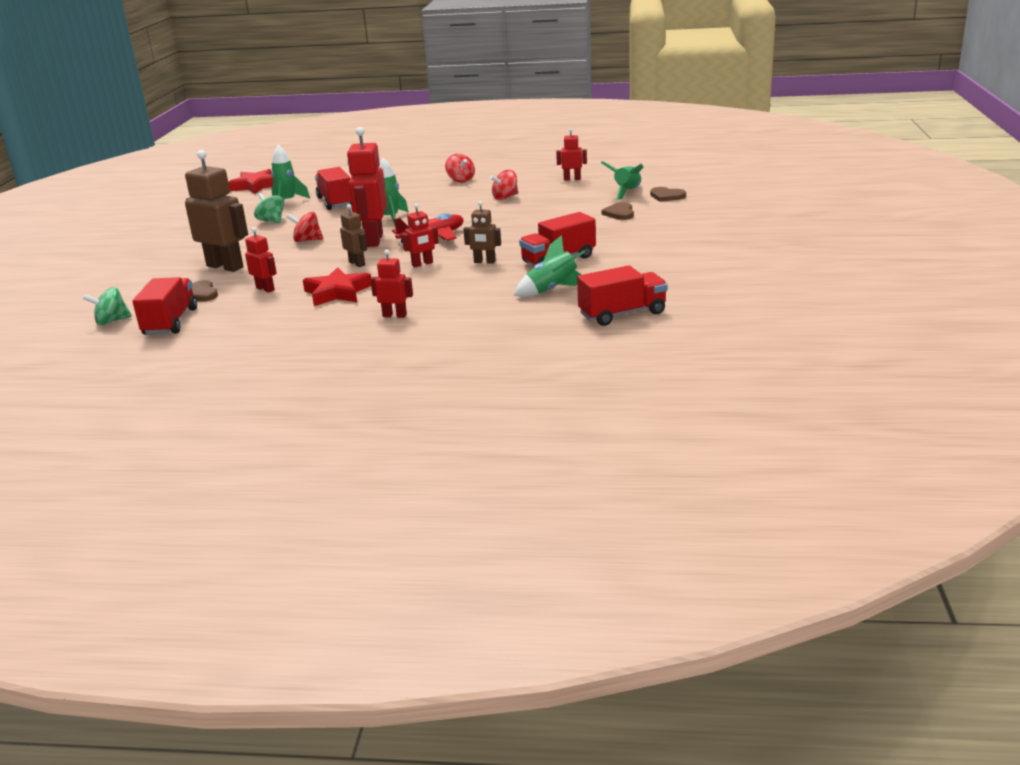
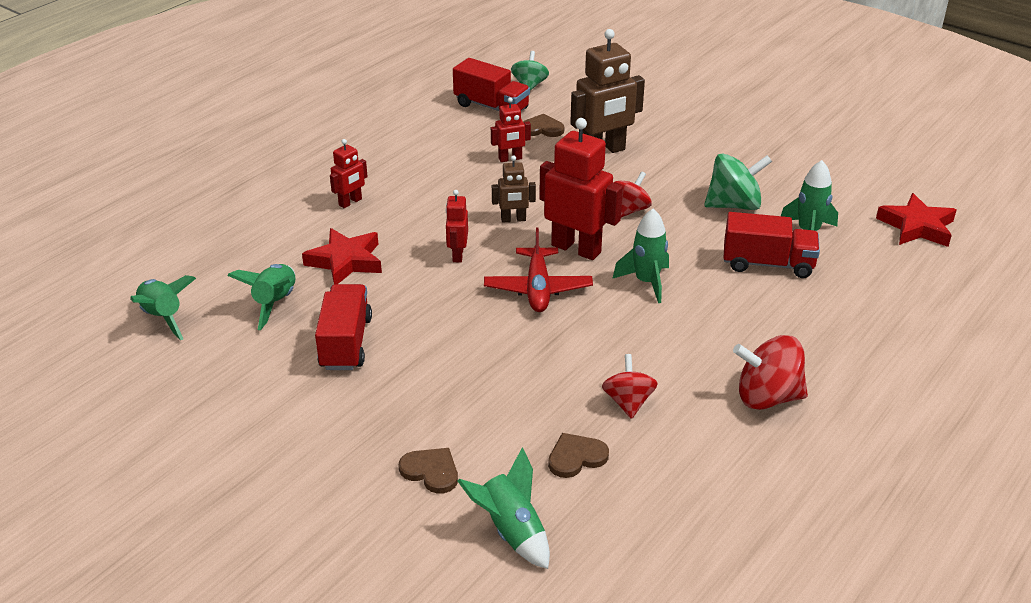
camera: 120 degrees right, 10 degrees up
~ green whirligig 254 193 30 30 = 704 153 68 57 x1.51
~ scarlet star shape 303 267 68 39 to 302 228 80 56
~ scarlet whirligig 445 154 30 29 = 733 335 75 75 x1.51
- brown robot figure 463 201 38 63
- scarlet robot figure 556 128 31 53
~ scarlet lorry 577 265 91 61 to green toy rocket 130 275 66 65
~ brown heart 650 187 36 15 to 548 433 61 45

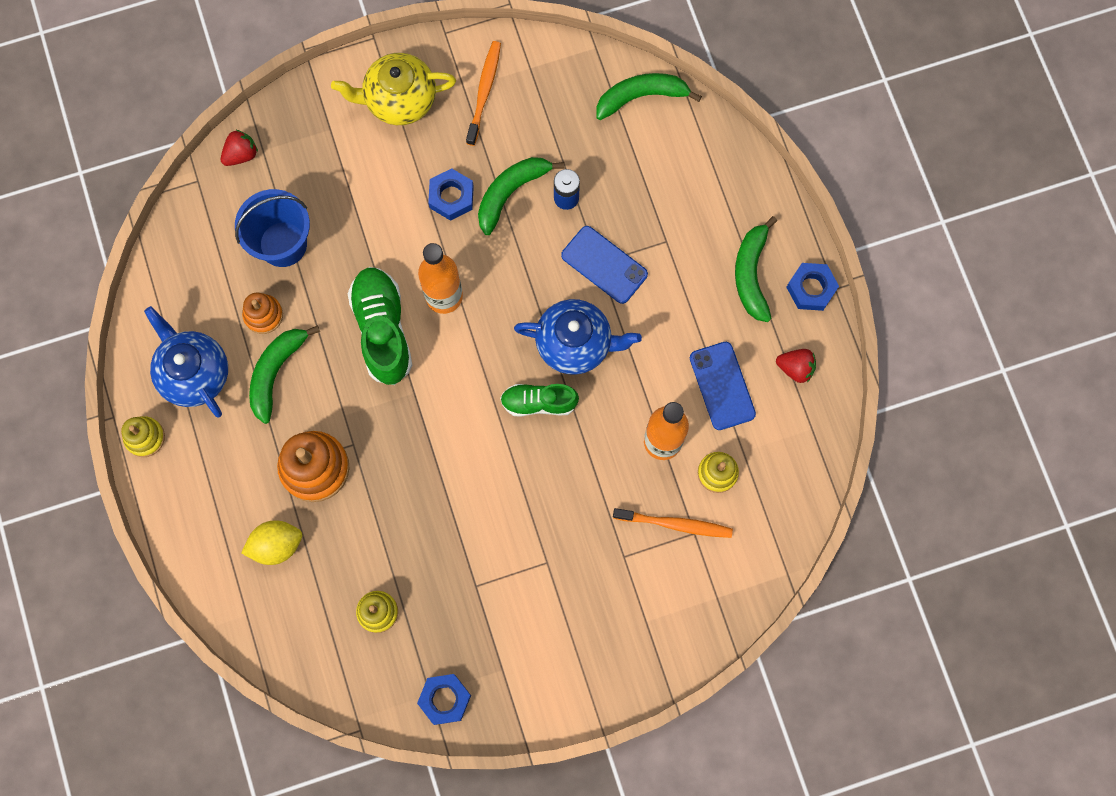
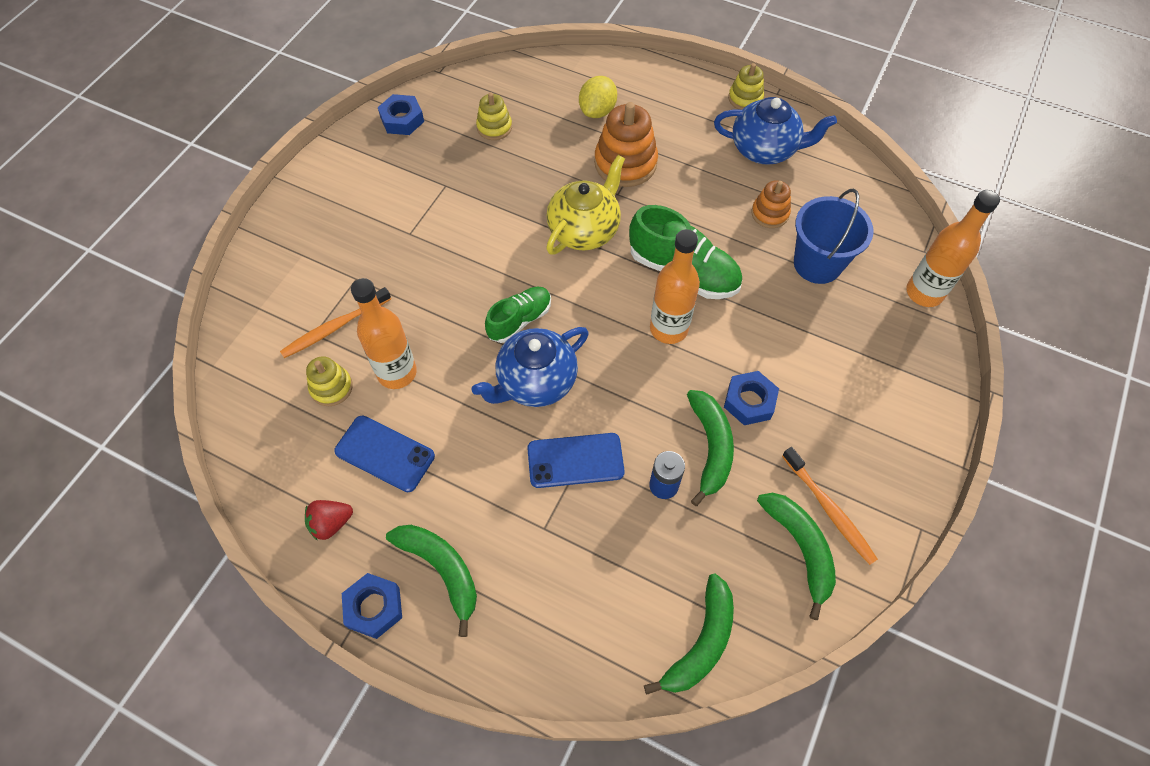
camera: 135 degrees right, 15 degrees down
~ scarlet strawberry 221 130 37 36 to orange-coloured flask 906 190 94 117
~ green toy banana 249 325 71 99 to 757 493 79 127
~ bright yellow teapot 331 53 125 72 to 546 155 79 100

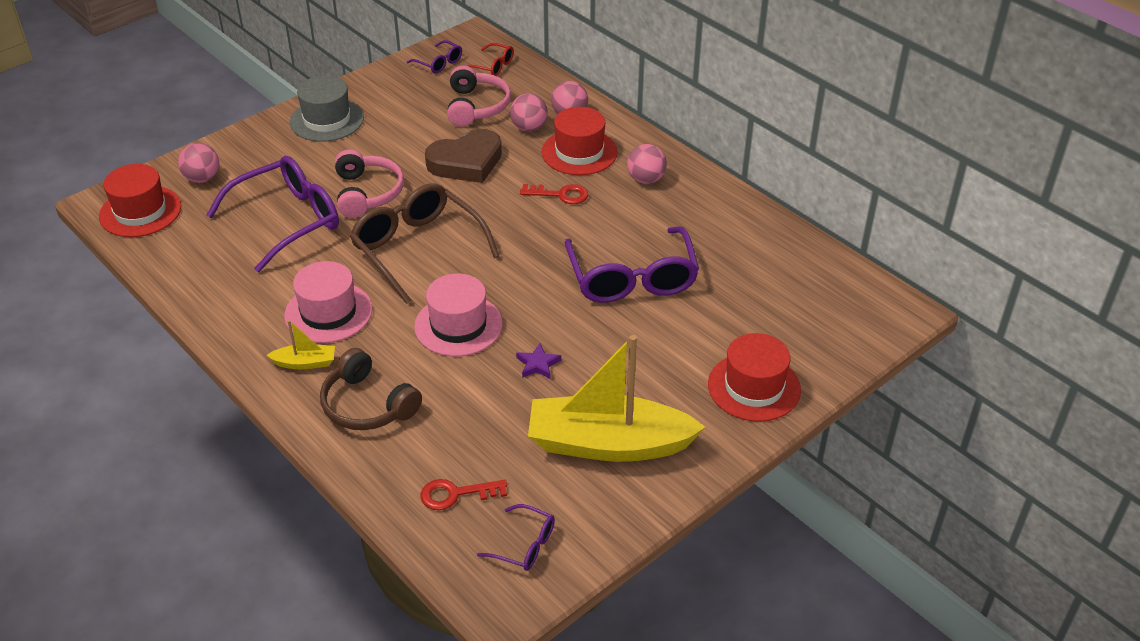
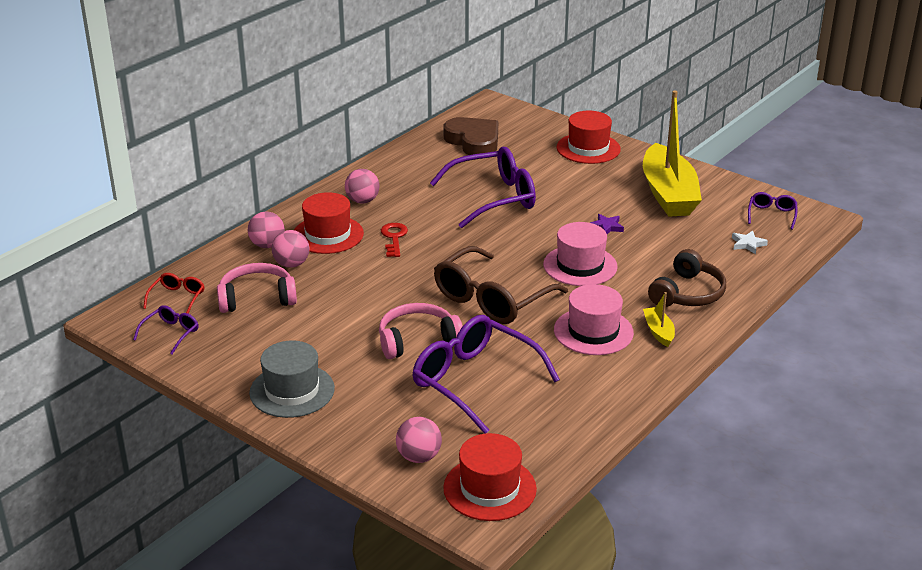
camera: 100 degrees left, 10 degrees down
~ scarlet door key 420 479 87 31 to white star shape 732 231 36 23
~ brown heart 425 129 77 54 to 444 117 54 38

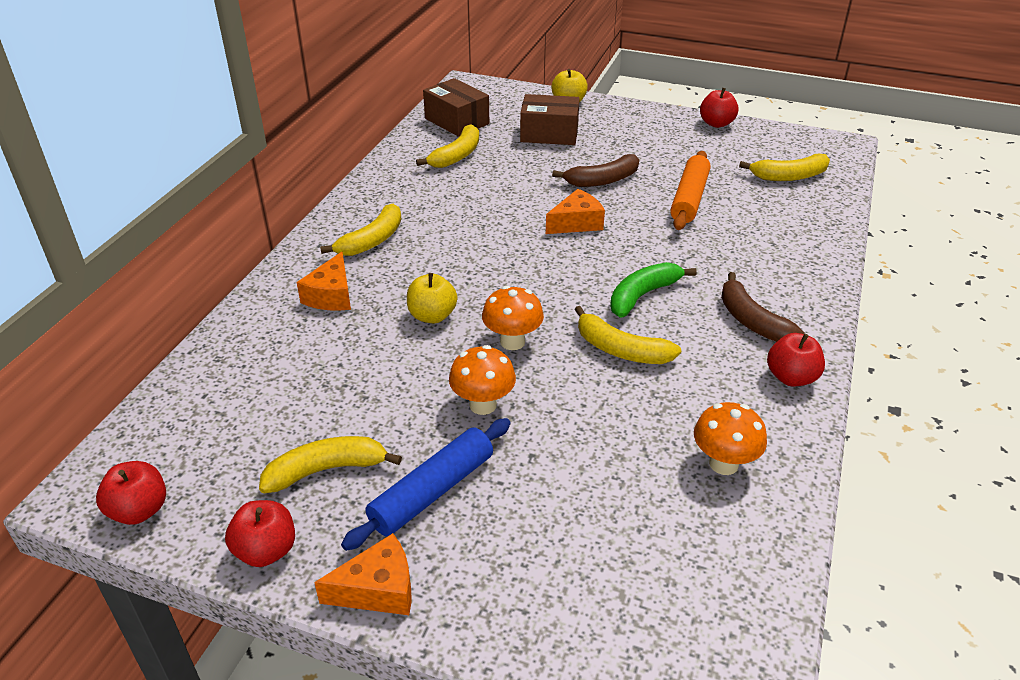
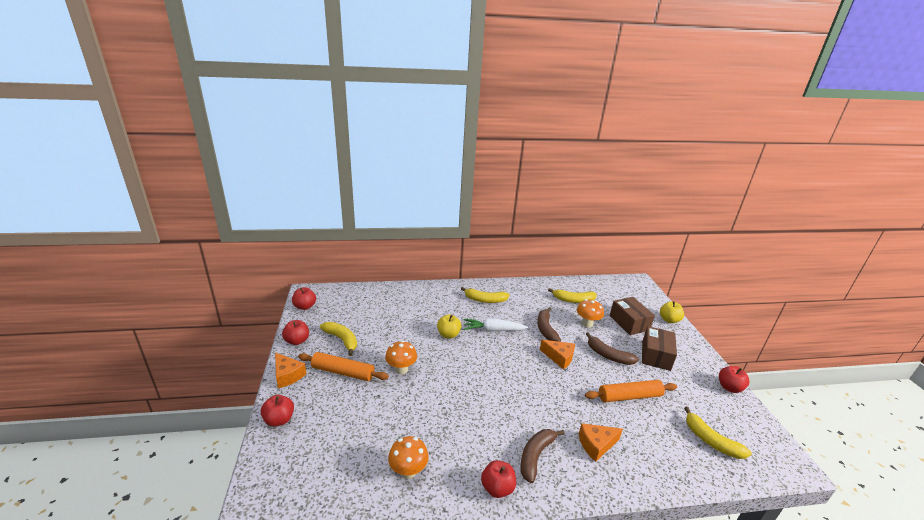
camera: 60 degrees right, 10 degrees down
~ orange-coloured piece of cheese 297 251 54 60 to 579 423 44 39
~ royal blue pastry roller 341 418 170 133 to orange-coloured pastry roller 298 352 91 29
~ brown parcel 423 78 66 59 to 642 326 35 45
~ orange-coloured fungus 482 286 62 64 to 577 299 27 28
- bright yellow toy banana 575 306 106 58
- green toy banana 610 262 87 56
+ scarlet apple fruit 261 395 33 32
+ white toy carrot 464 319 64 13
+ brown toy banana 537 307 24 35

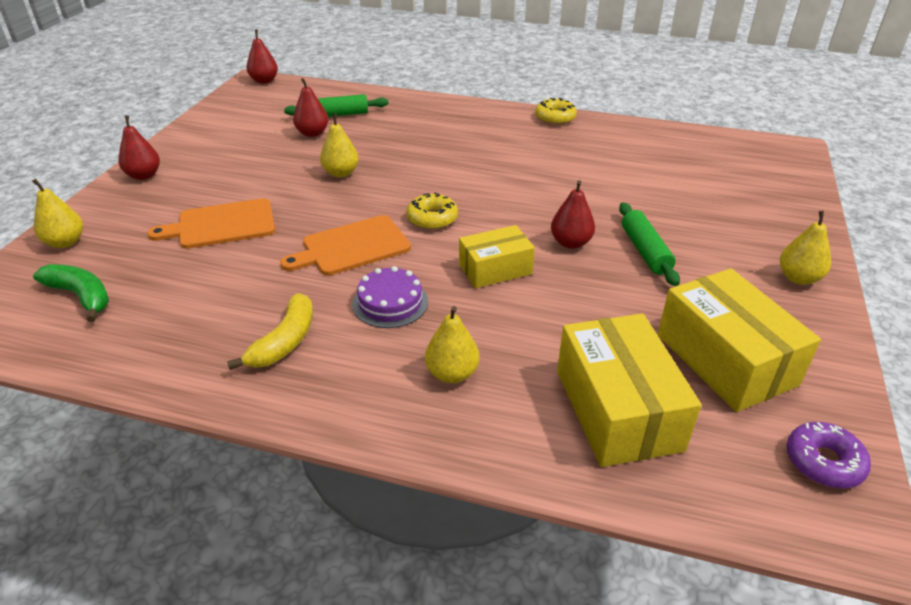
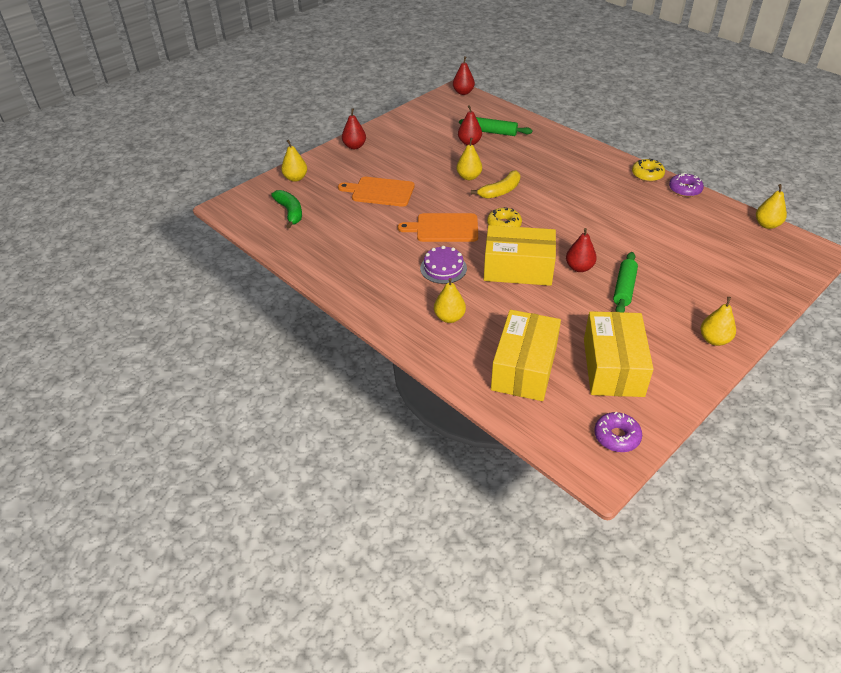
camera: 30 degrees right, 5 degrees up
~ bright yellow toy banana 227 293 86 77 to 471 170 49 29
~ bright yellow parcel 459 225 76 63 = 484 225 72 61 x1.63
+ purple glazed donut 669 173 35 24
+ bright yellow pear fruit 756 184 31 45

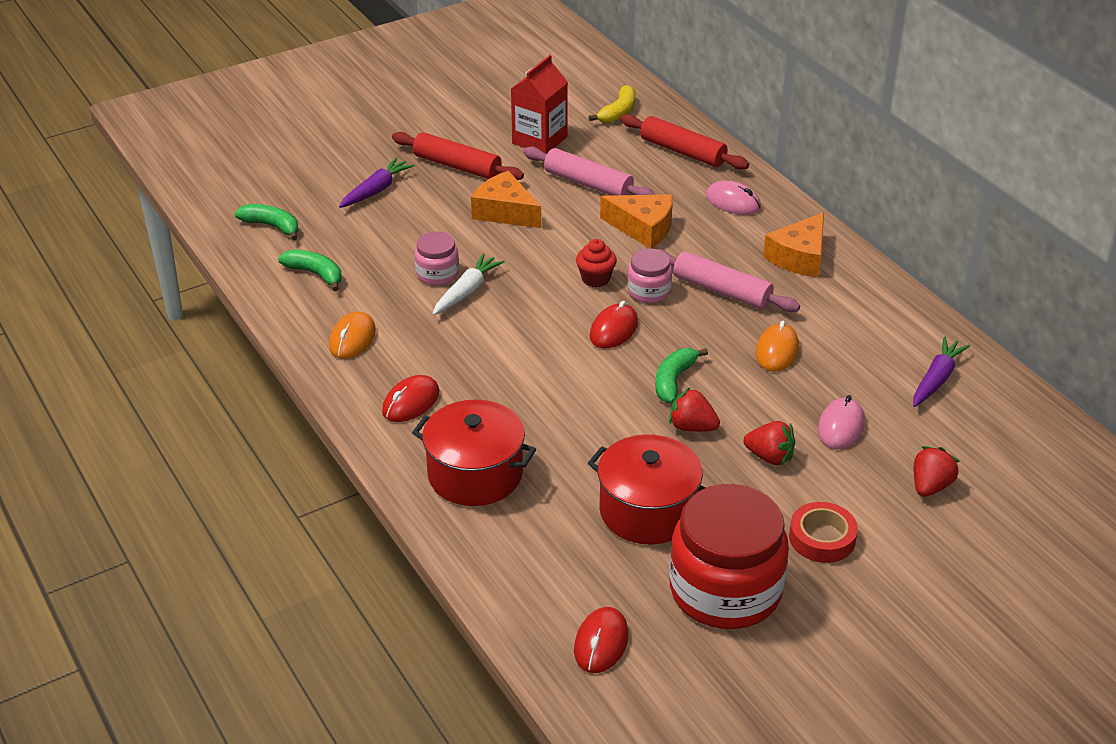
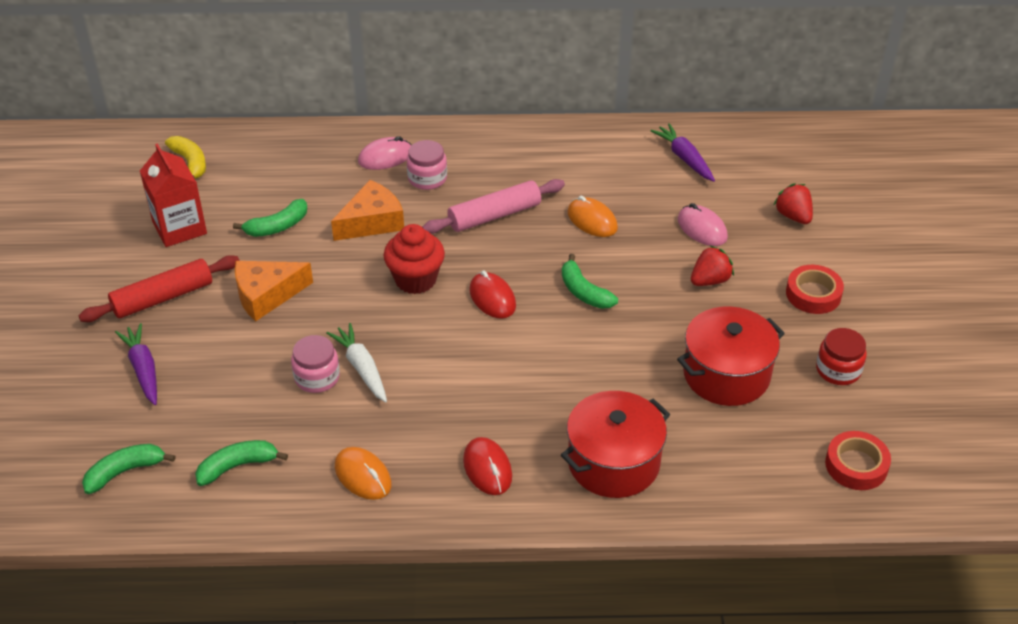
camera: 60 degrees left, 5 degrees up
~ pink pastry roller 523 147 133 48 to green toy banana 233 199 74 38
~ scarlet mouse 574 607 55 66 to scarlet sticky tape 825 431 66 59
~ scarlet muffin 576 239 41 48 = 384 224 61 70 x1.50
- scarlet pastry roller 620 114 129 56
~ pink preserve jar 627 249 45 54 to 407 140 40 50
- scarlet strawberry 669 387 51 45
~ scarlet preserve jar 669 484 120 145 = 816 328 51 57 x0.48
- orange-coloured piece of cheese 763 212 61 65

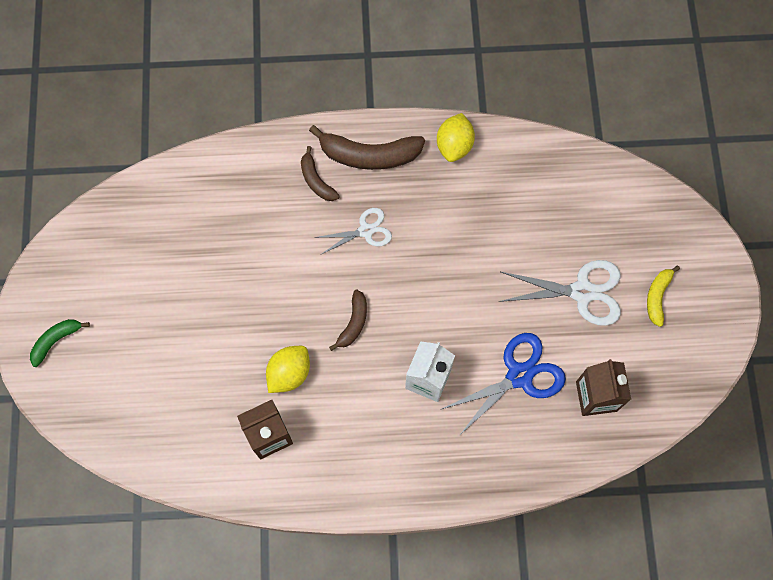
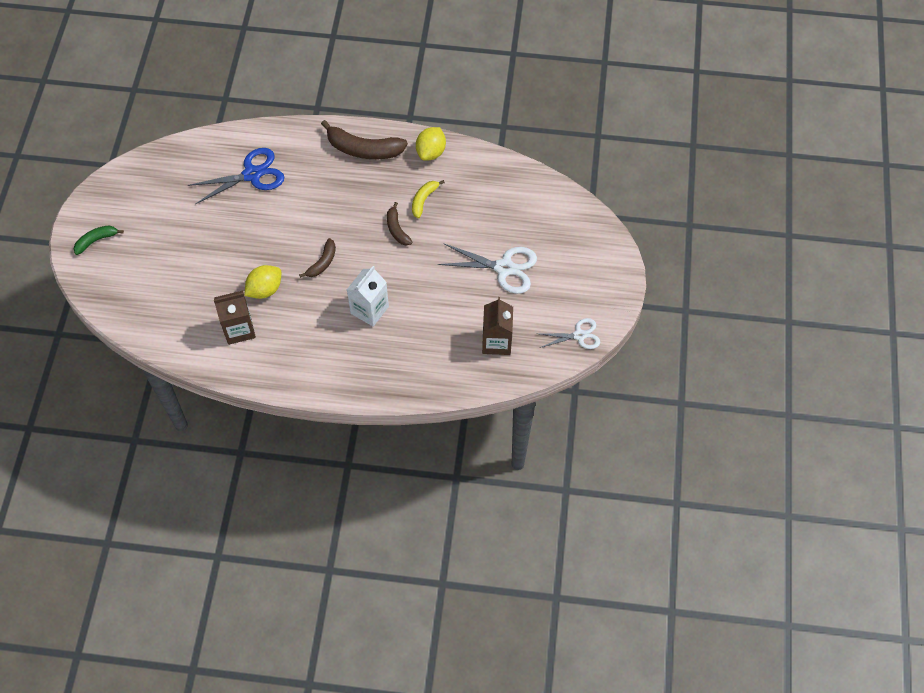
camera: 10 degrees right, 10 degrees down
~ brown toy banana 301 146 39 55 to 387 202 26 43
~ white scissors 314 208 78 47 to 540 318 60 31
~ royal blue scissors 442 333 124 103 to 188 148 96 56
~ bright yellow toy banana 647 266 33 61 to 412 180 33 38

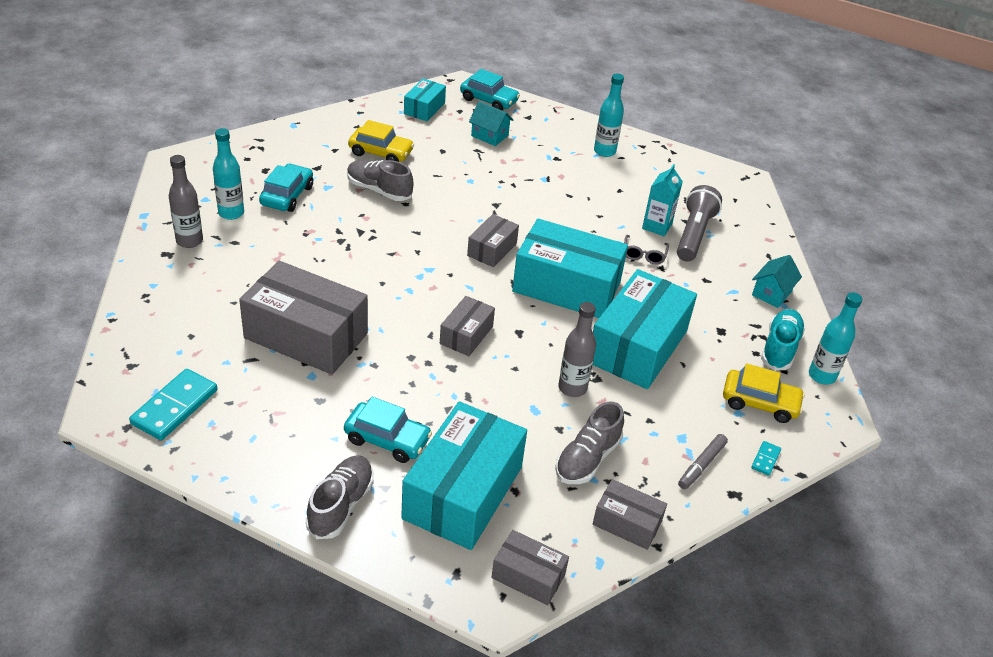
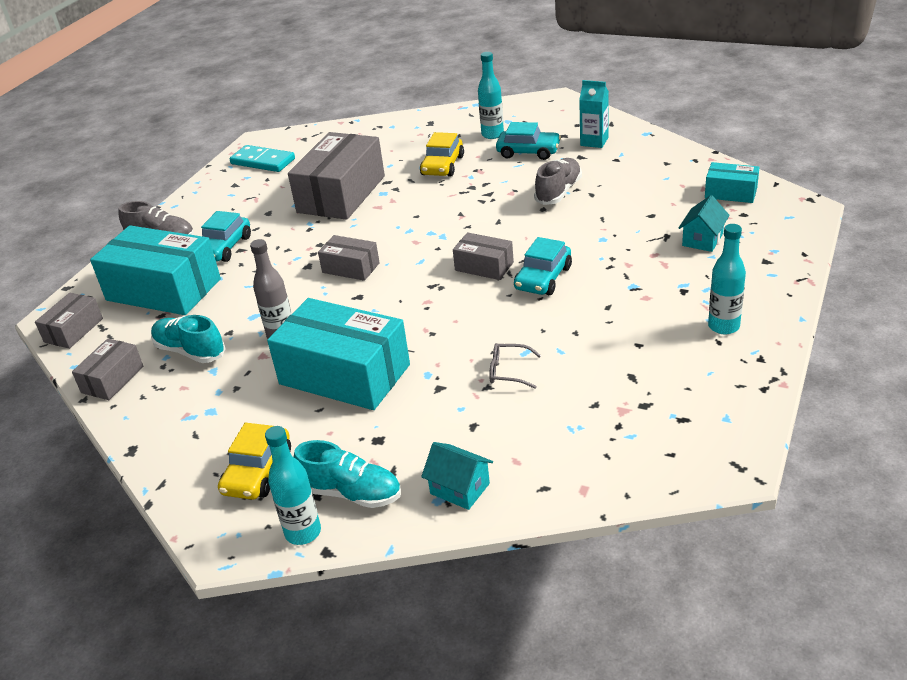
camera: 95 degrees right, 5 degrees down
- grey flask 169 155 34 93
~ bright yellow toy car 348 120 66 42 to 420 132 44 45
~ aqua toy car 460 69 60 41 to 514 237 58 58
- aqua parcel 512 219 116 99
~ grey sneaker 555 402 69 82 to aqua sneaker 151 315 75 48
~ aqua milk carton 642 164 41 72 to 579 80 30 68
- grey flashlight 677 185 45 76
- grey marker pen 678 434 50 55
- aqua domino tile 751 441 30 35

